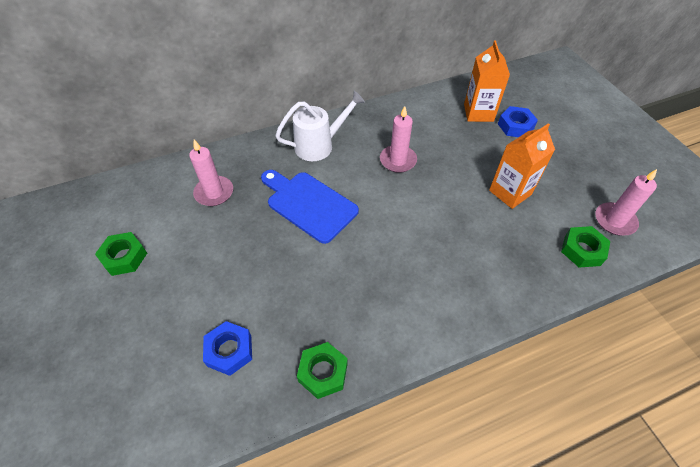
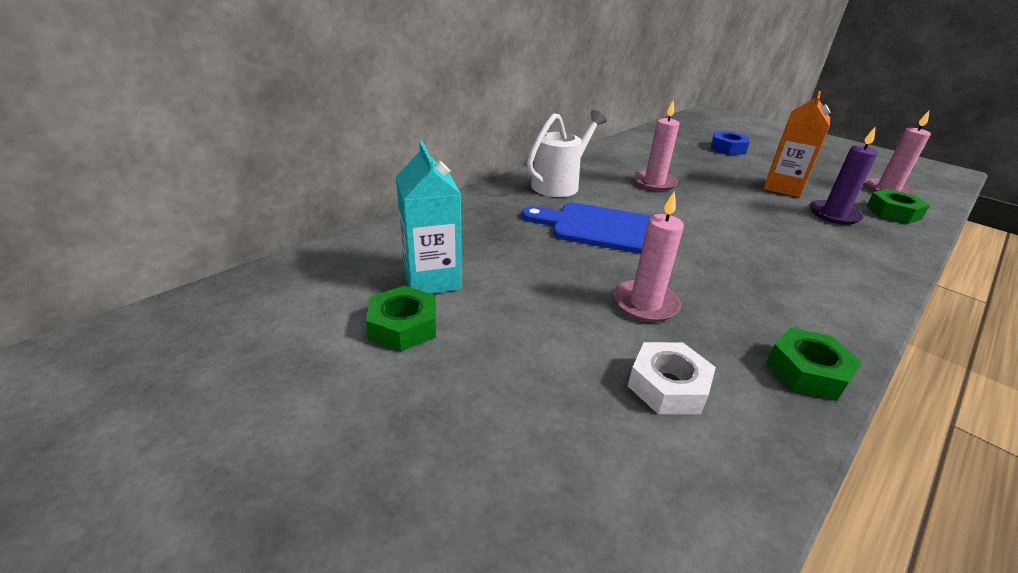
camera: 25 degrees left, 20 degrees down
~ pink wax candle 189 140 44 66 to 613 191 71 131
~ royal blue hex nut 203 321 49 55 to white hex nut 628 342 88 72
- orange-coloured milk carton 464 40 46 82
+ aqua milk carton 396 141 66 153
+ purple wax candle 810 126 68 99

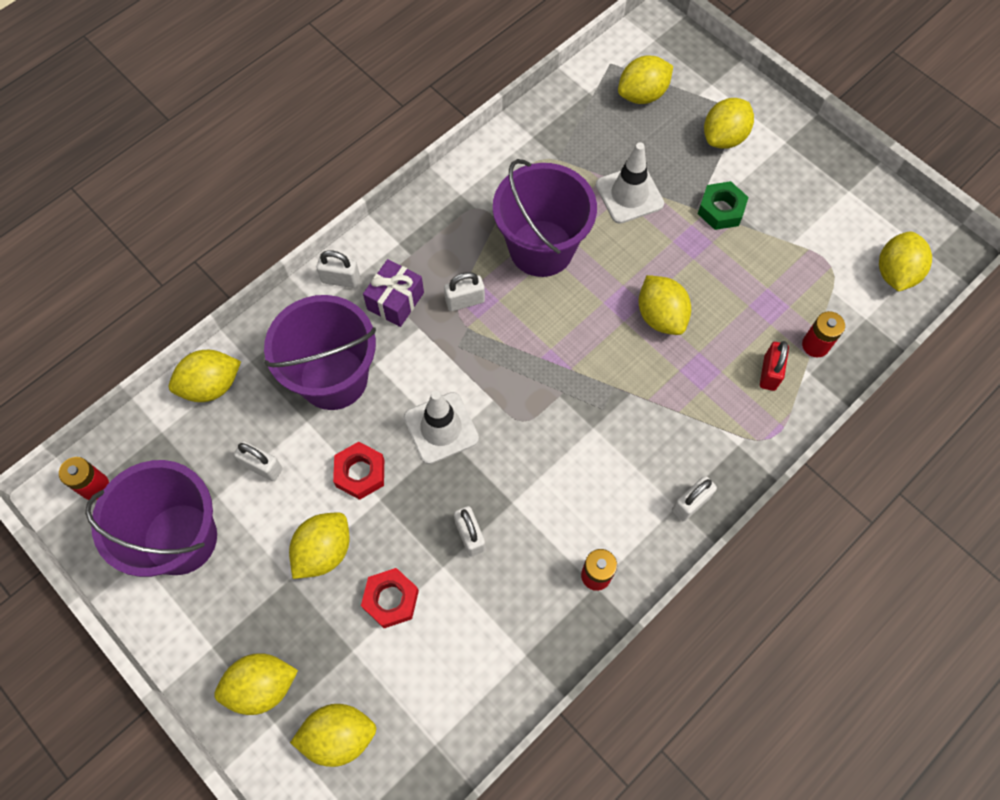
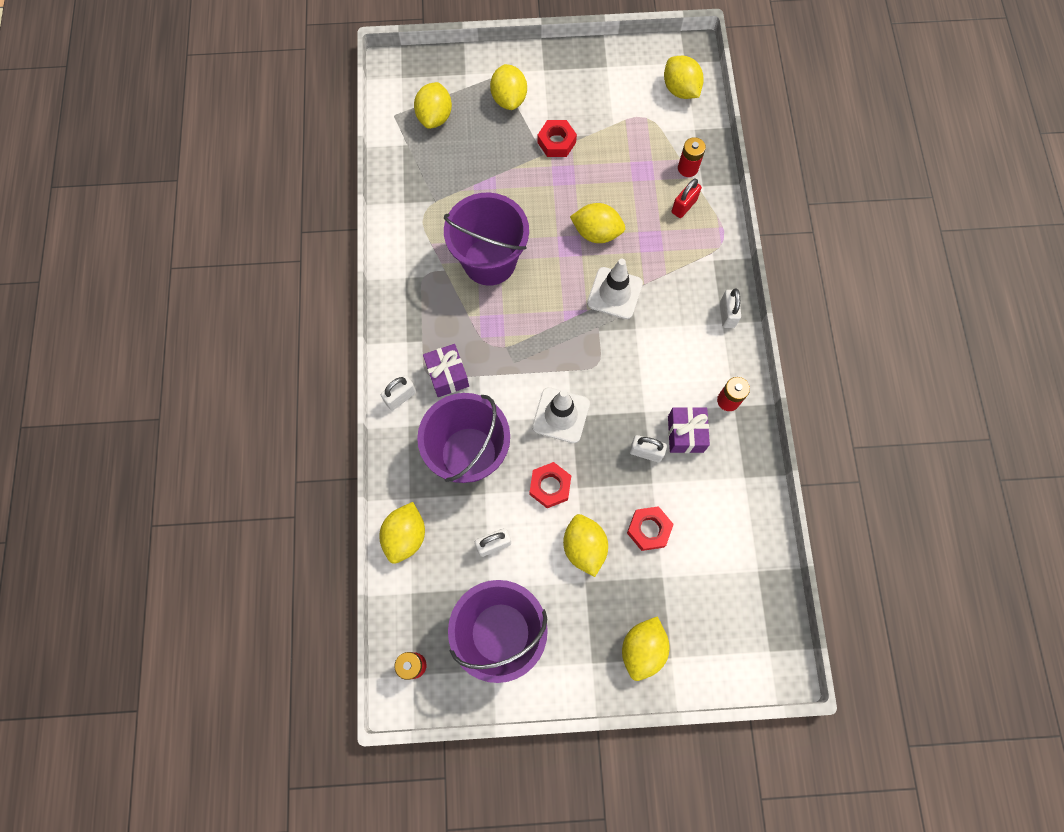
camera: 50 degrees left, 5 degrees up
- bright yellow citrus fruit 290 704 86 63
- white padlock 444 272 41 39
~ white road cone 596 142 68 82 to 587 259 56 60
~ green hex nut 698 181 51 49 to scarlet hex nut 537 120 40 37
~ scarlet padlock 760 341 29 50 = 672 178 30 40 75 degrees clockwise
+ purple present 668 407 42 46

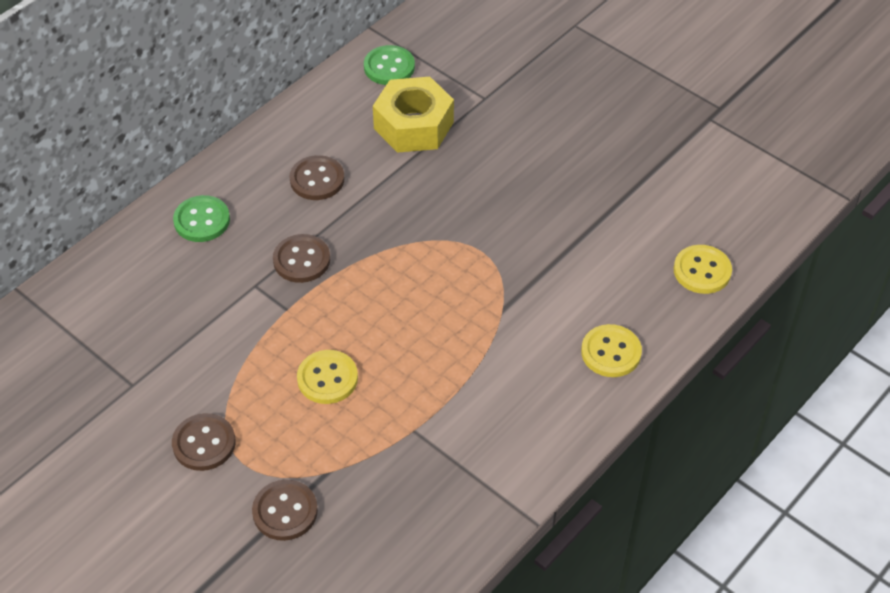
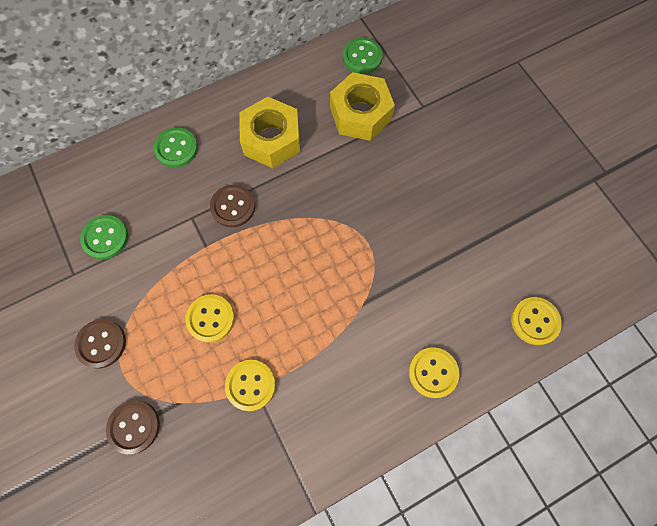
camera: 20 degrees right, 20 degrees up
~ brown button 289 155 55 45 to bright yellow hex nut 239 97 61 71
+ green button 80 215 48 44
+ bright yellow button 225 360 51 51

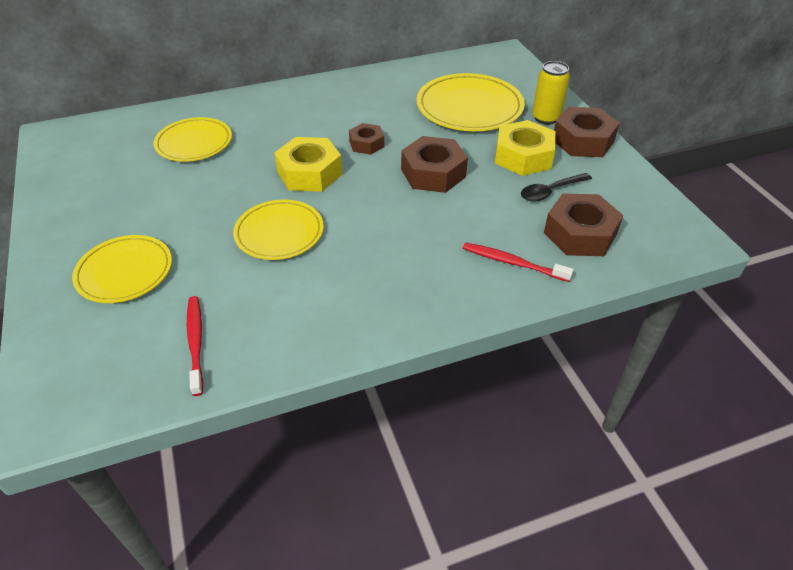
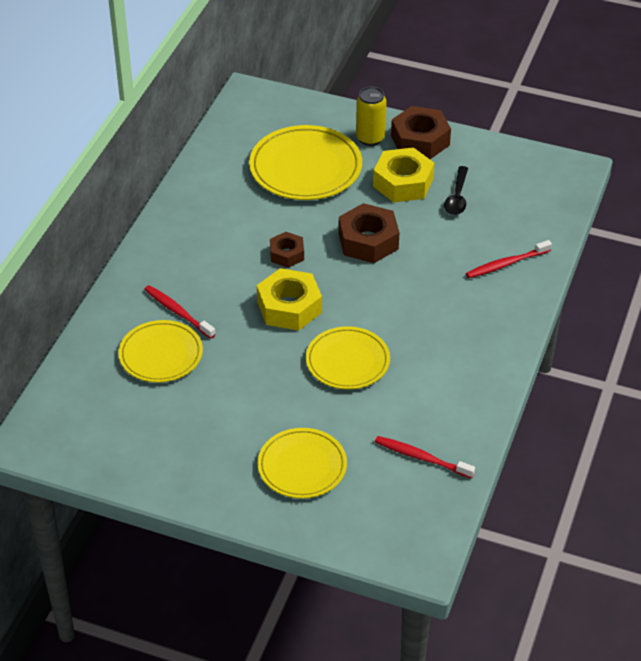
camera: 50 degrees left, 0 degrees up
- brown hex nut 544 193 79 63
+ scarlet dental brush 144 285 72 54

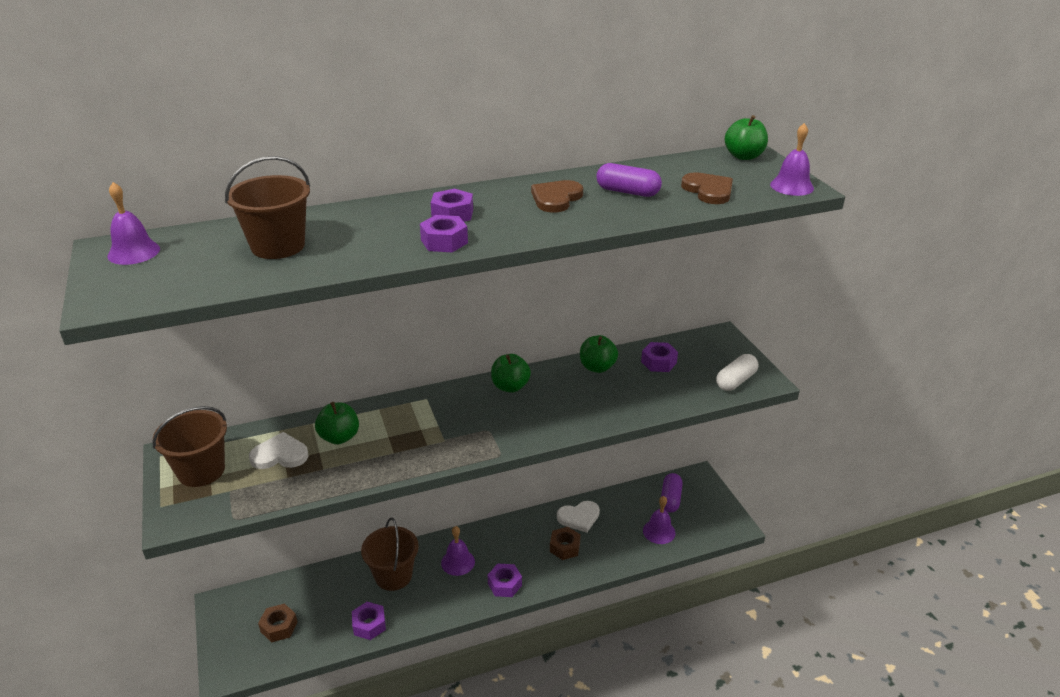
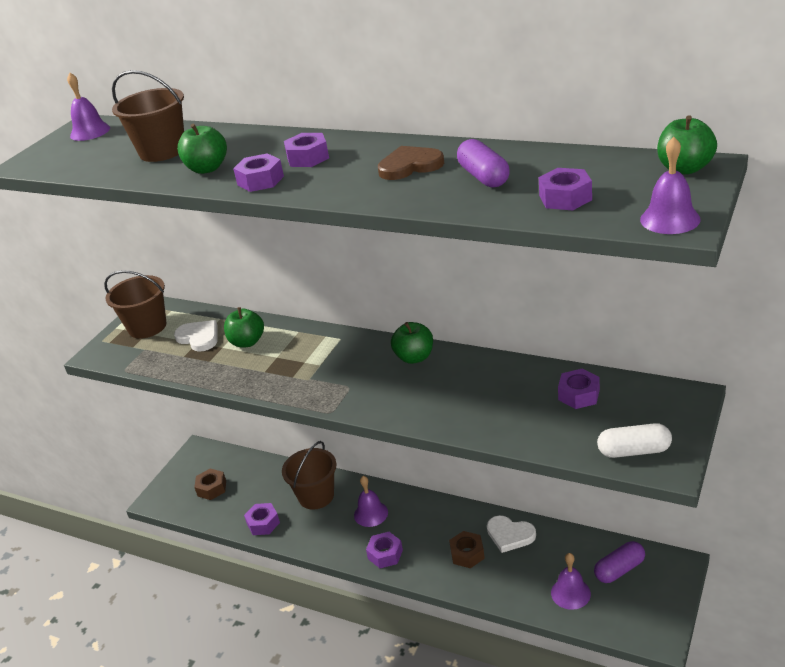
camera: 50 degrees right, 0 degrees up
~ green apple fruit 580 335 38 38 to 177 123 50 51
~ brown heart 681 172 52 32 to purple hex nut 539 168 53 42

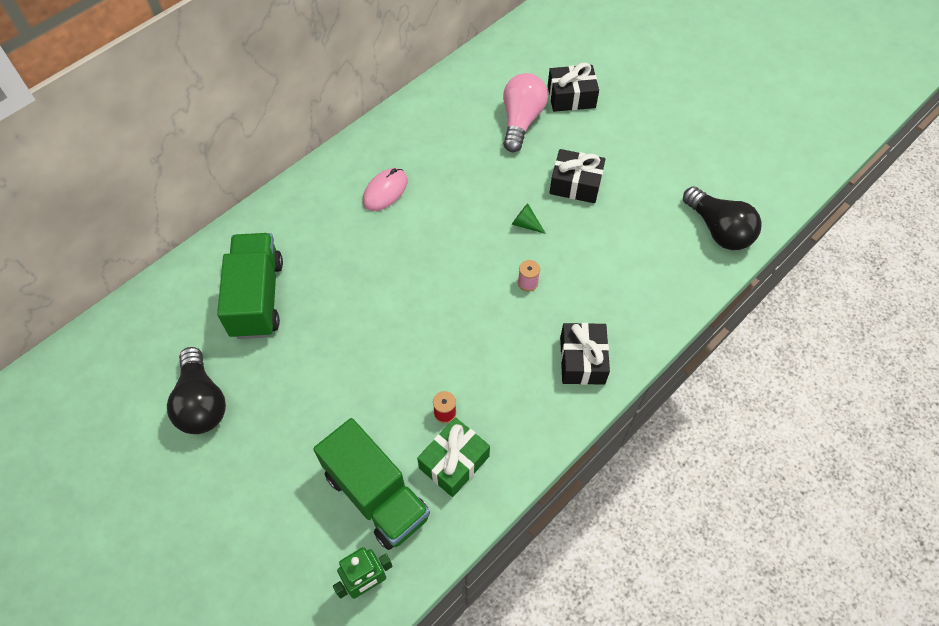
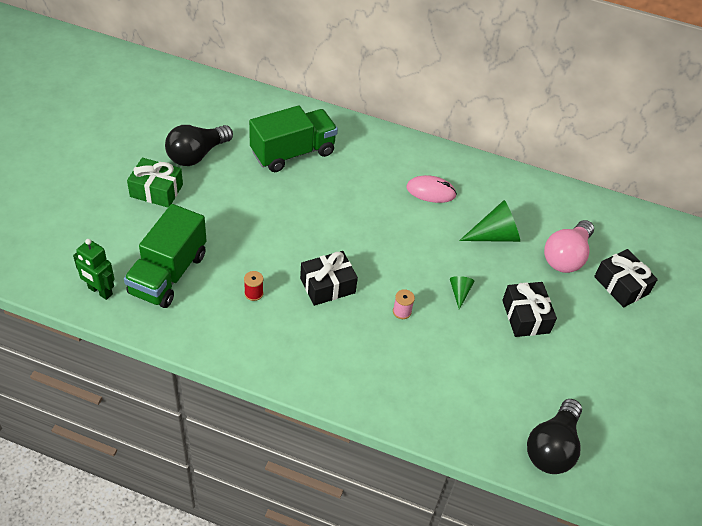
camera: 60 degrees right, 10 degrees down
~ green present 417 417 73 80 to 127 158 56 49
~ pink bulb 503 73 45 79 = 544 220 50 53 135 degrees clockwise
~ ebony present 560 323 50 62 to 300 251 58 55
+ green cone 459 200 61 42

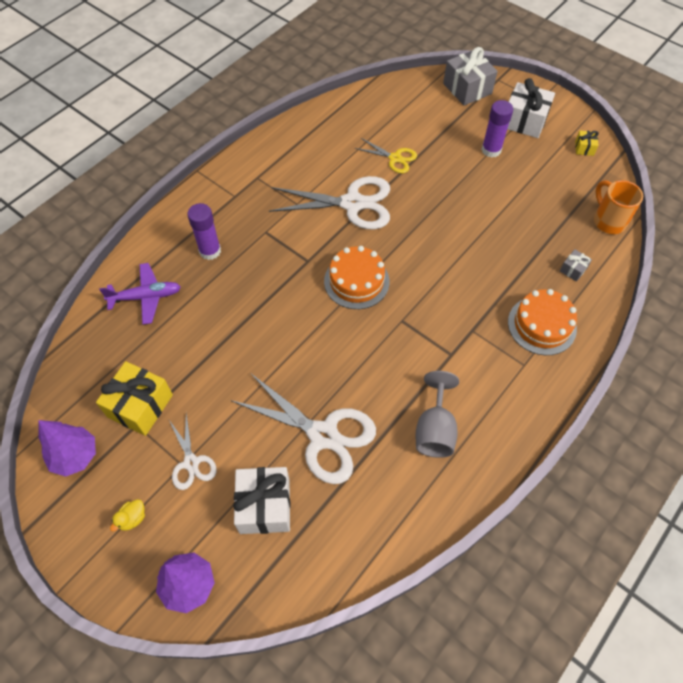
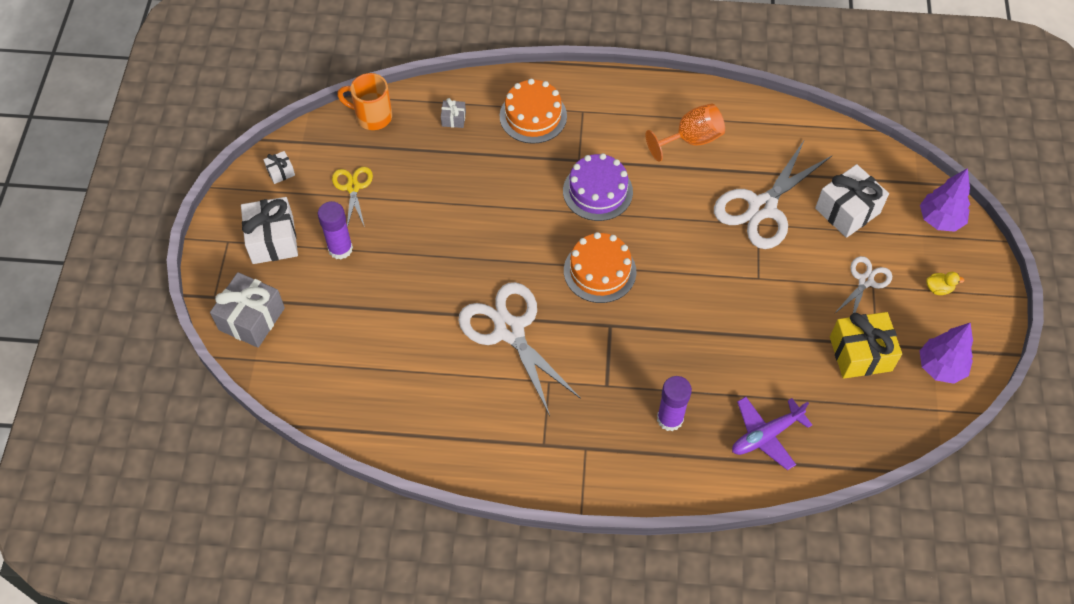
camera: 125 degrees left, 0 degrees up
~ purple aeroplane 99 263 82 62 = 732 397 80 73 75 degrees counterclockwise
~ white scissors 231 374 145 110 = 714 139 118 110 135 degrees counterclockwise
~ bright yellow scissors 354 138 63 35 to 332 167 41 60
~ grey goblet 416 371 43 87 to orange-coloured goblet 645 103 80 59
~ bright yellow present 575 131 24 25 to white present 263 151 32 33
~ orange-coloured coffee mug 594 180 49 54 = 337 73 55 57 75 degrees clockwise
+ purple layer cake 563 153 70 68

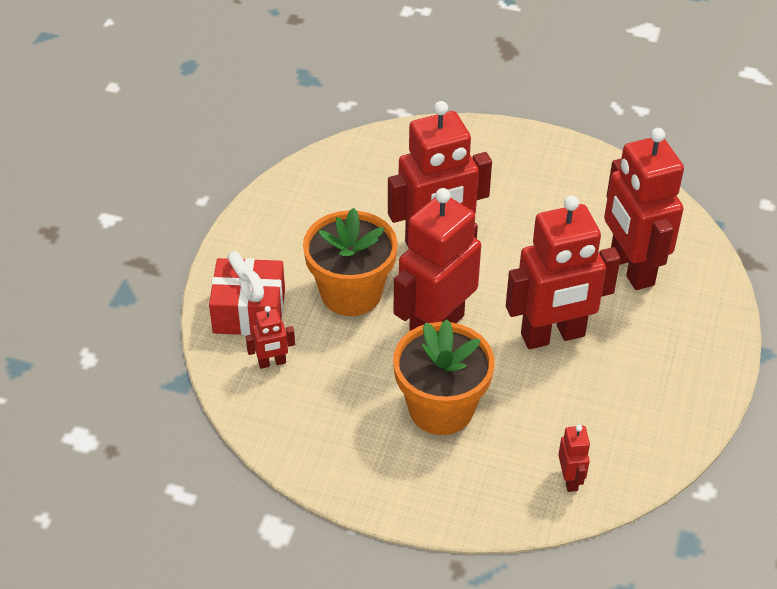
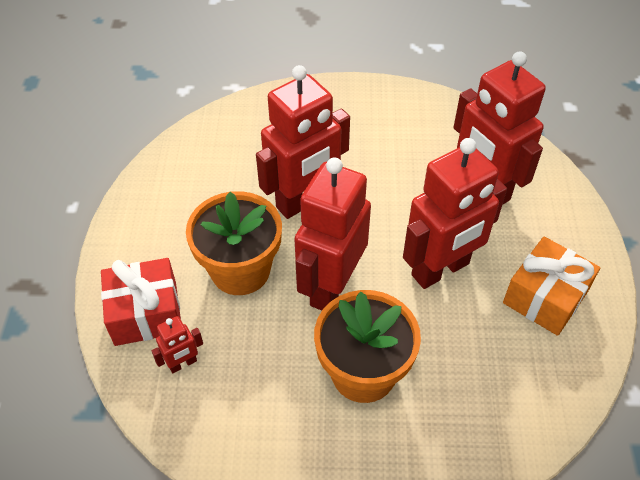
camera: 15 degrees left, 5 degrees up
- scarlet robot figure 558 425 32 67
+ orange-coloured present 503 237 97 99

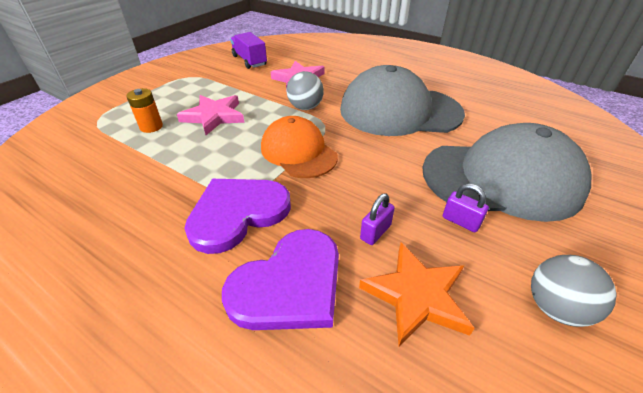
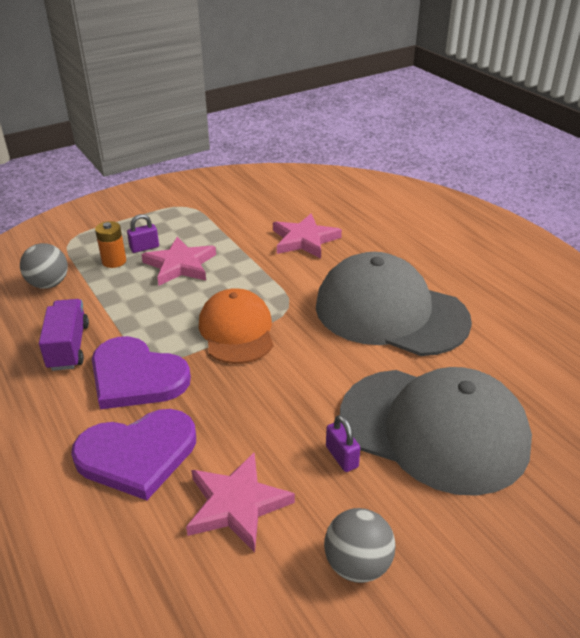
camera: 25 degrees right, 5 degrees down
~ purple heart 185 179 106 75 = 92 336 99 73 135 degrees counterclockwise
~ purple lorry 230 32 37 37 to 39 299 50 72
~ grey play ball 286 71 38 39 to 20 243 48 46
~ orange-coloured star shape 359 243 115 103 to pink star shape 186 452 109 100
~ purple padlock 360 193 35 52 to 127 214 32 39

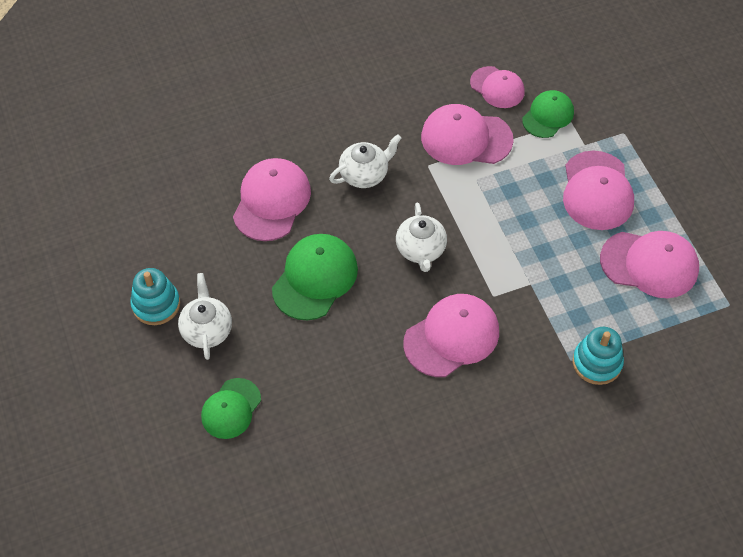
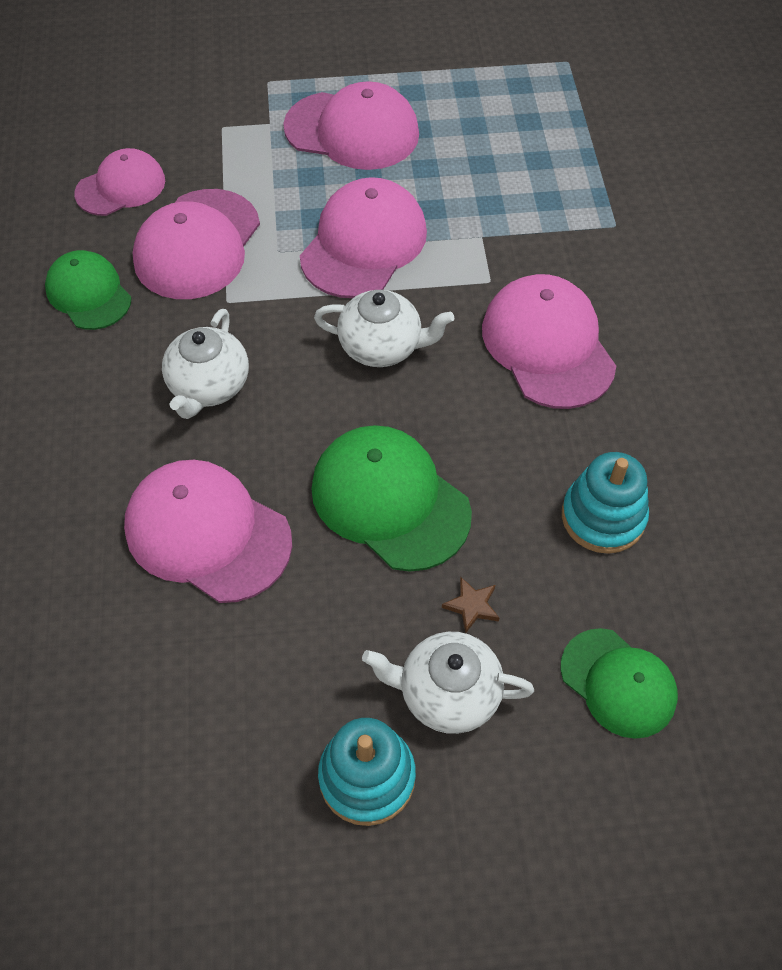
camera: 75 degrees left, 0 degrees up
~ white teapot 329 134 73 54 = 162 309 87 110 150 degrees counterclockwise
~ green peaked cap 522 90 52 48 to 45 250 87 80
~ aqua stacking toy 573 327 51 58 to 562 452 87 102
~ pink peaked cap 600 231 99 67 to 300 177 127 121
+ brown star shape 442 577 57 56

